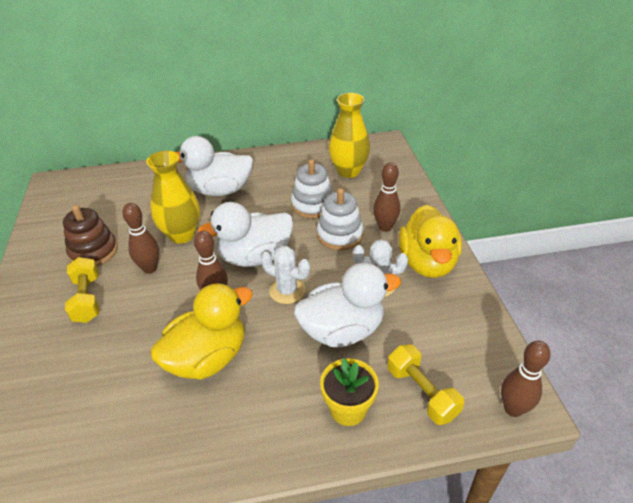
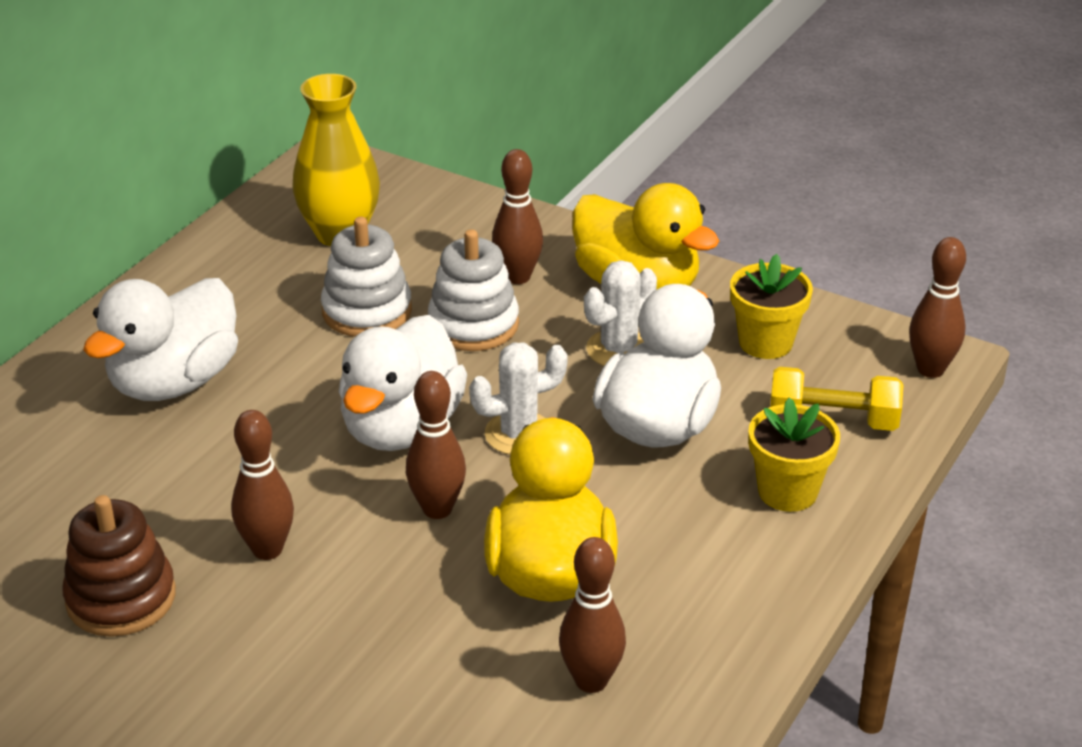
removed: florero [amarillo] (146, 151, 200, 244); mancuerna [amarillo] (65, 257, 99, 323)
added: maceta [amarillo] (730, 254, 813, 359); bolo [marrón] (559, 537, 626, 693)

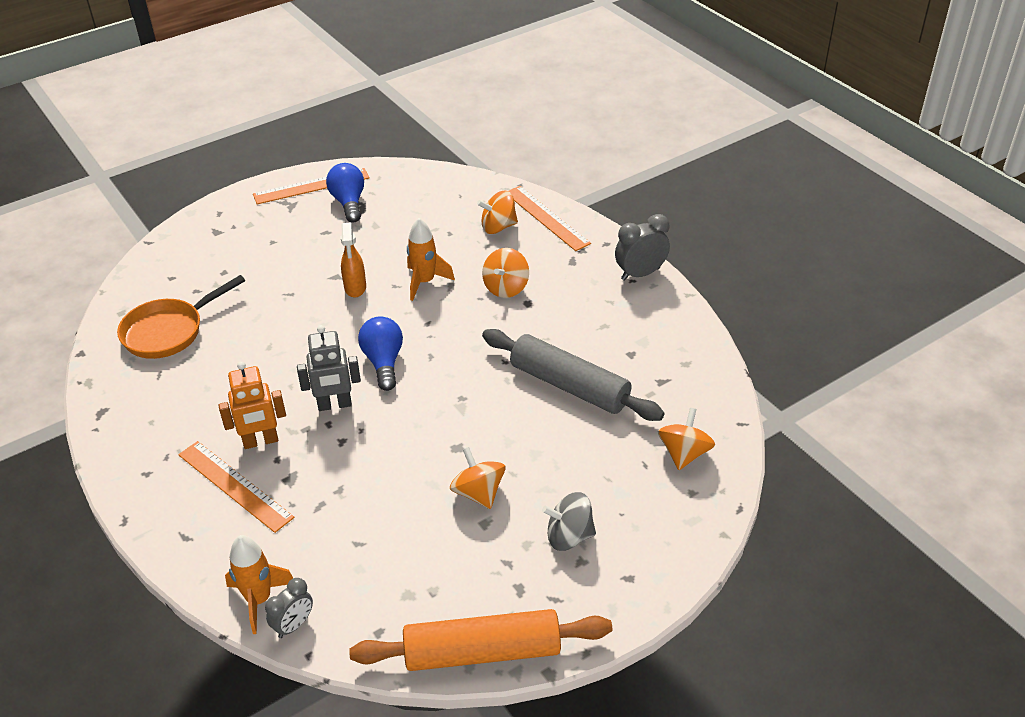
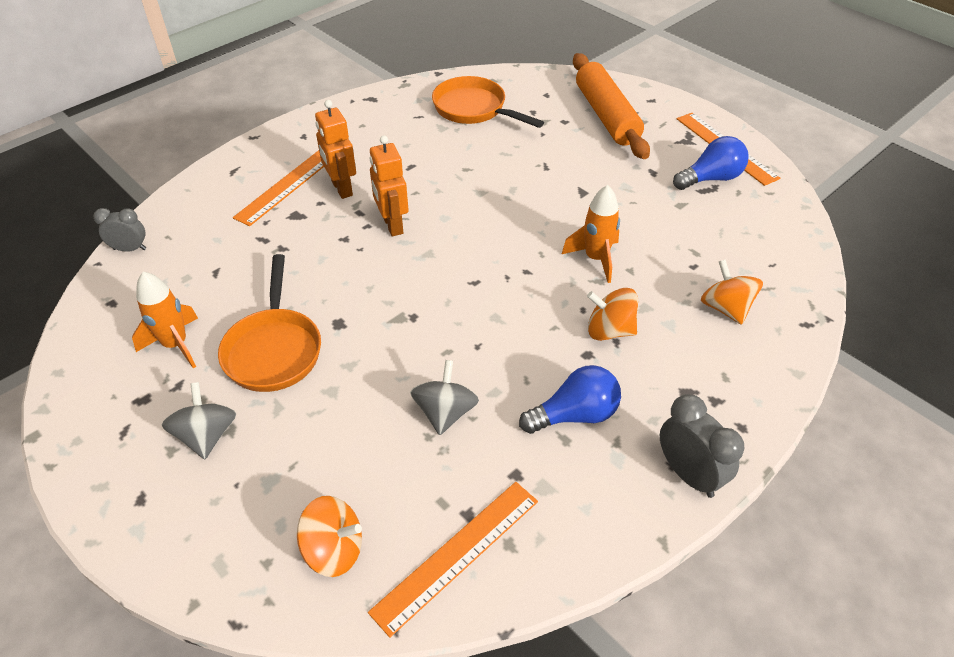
removed: pulverizador [naranja] (341, 222, 366, 297)
moved: regla [naranja] (509, 186, 591, 251) to (368, 482, 538, 637); bombilla [azul] (358, 316, 403, 391) to (519, 365, 621, 434); cohete [naranja] (225, 535, 293, 634) to (132, 272, 198, 368); rodillo [naranja] (349, 609, 612, 671) to (573, 53, 650, 159)
replaced: rodillo [gris] (482, 329, 665, 421) to peonza [gris] (410, 360, 479, 435); peonza [naranja] (450, 447, 505, 509) to sartén [naranja] (218, 254, 321, 392)
recoloured: robot [gris] (297, 325, 361, 411) to robot [naranja] (369, 135, 409, 236)
turned: despertador [gris] (265, 578, 313, 638) = (93, 208, 146, 252) 150 degrees clockwise

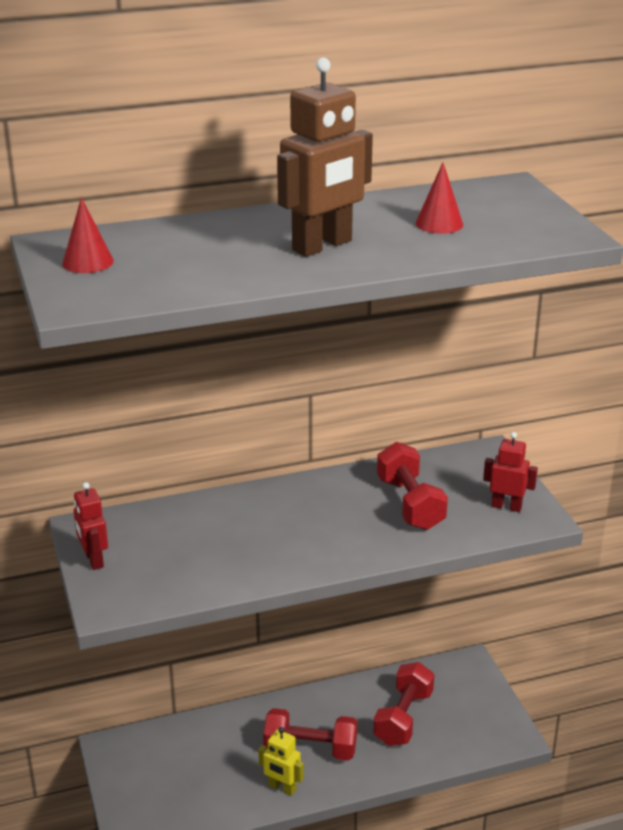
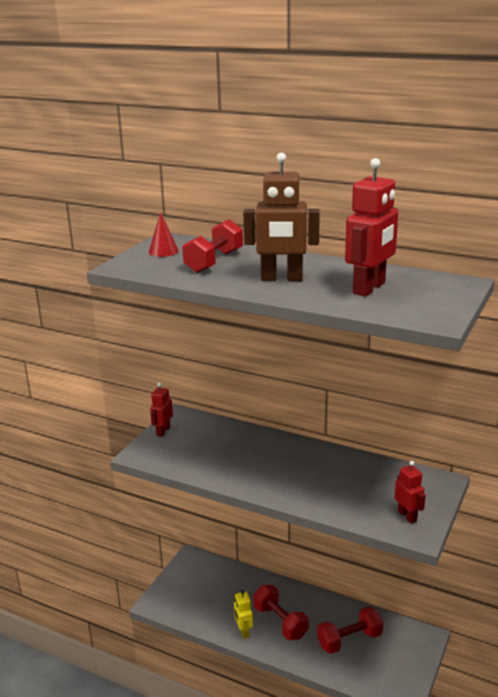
moved: mancuerna [rojo] (377, 442, 448, 530) to (182, 219, 243, 273)
replaced: cono [rojo] (416, 162, 463, 234) to robot [rojo] (345, 158, 398, 297)

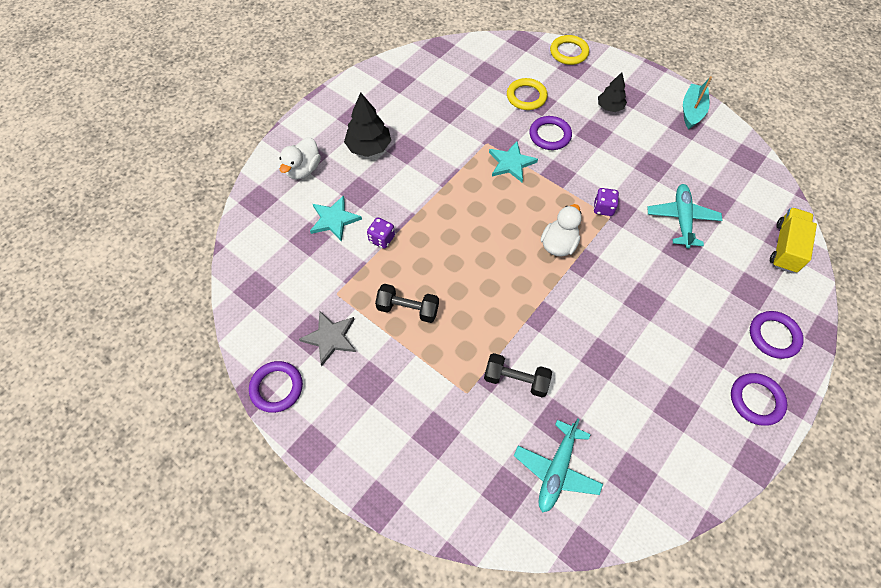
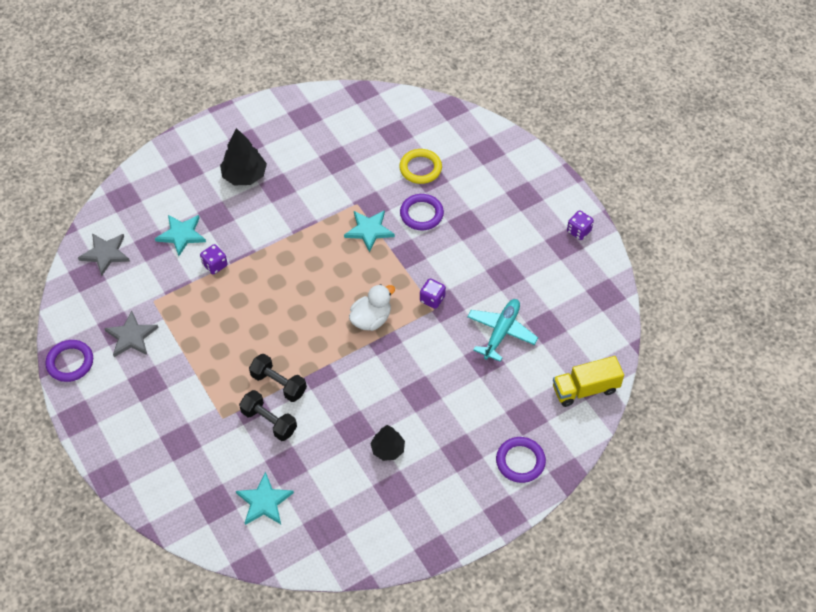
removed: anillo [amarillo] (550, 35, 589, 65); pato [blanco] (279, 137, 321, 179); anillo [morado] (731, 373, 787, 426)
added: estrella [gris] (78, 233, 130, 276)
moved: árbol [negro] (598, 72, 627, 112) to (371, 425, 405, 461); mancuerna [negro] (375, 284, 439, 323) to (249, 354, 307, 402)
replaced: barco [turquesa] (683, 76, 712, 129) to dado [morado] (567, 211, 594, 240); avión [turquesa] (514, 418, 603, 513) to estrella [turquesa] (236, 472, 294, 525)
turned: camión [amarillo] (770, 207, 817, 273) = (553, 356, 624, 407) 150 degrees counterclockwise

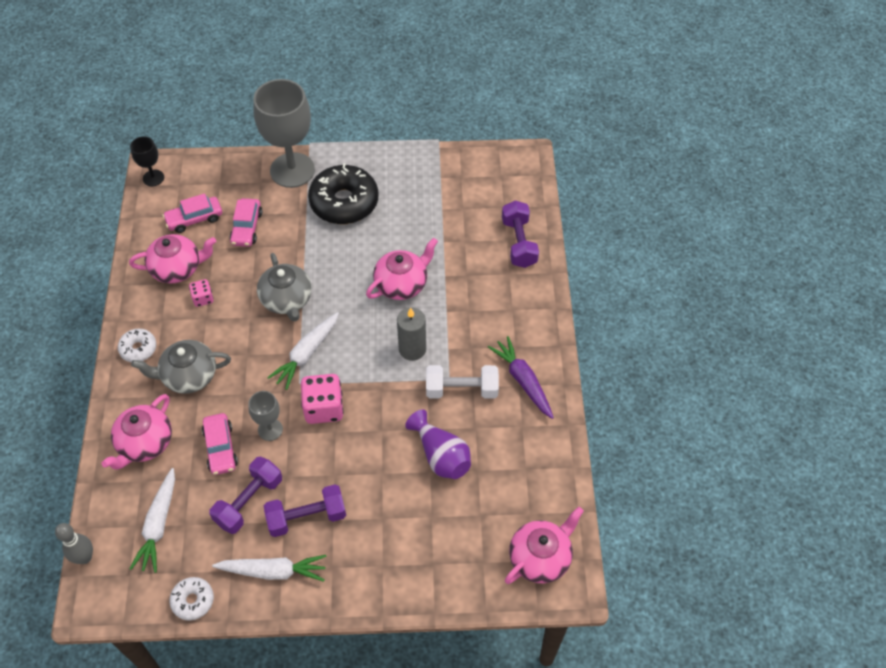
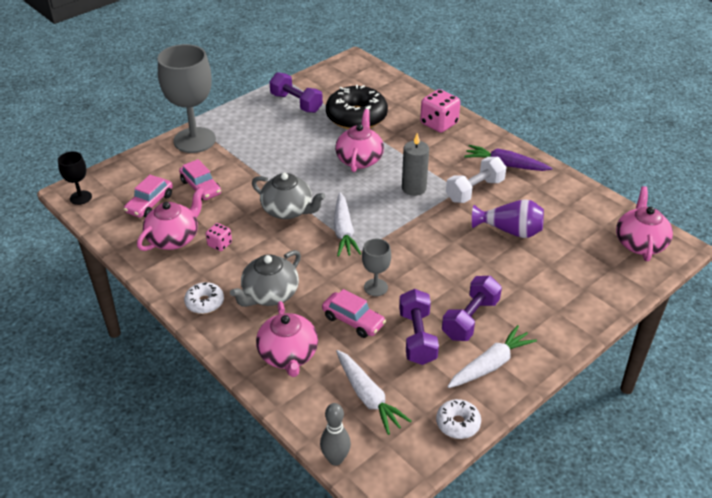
moved: rosquilla [negro] (308, 163, 378, 224) to (326, 85, 388, 130); mancuerna [morado] (502, 201, 539, 268) to (269, 72, 323, 113); dado [rosa] (301, 374, 344, 424) to (420, 89, 460, 133)

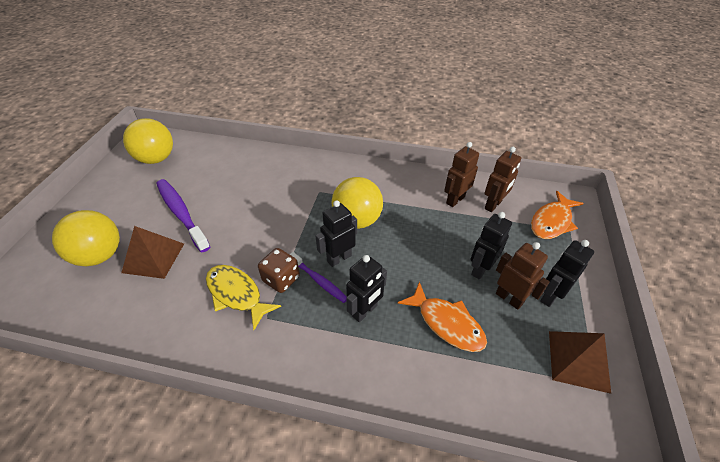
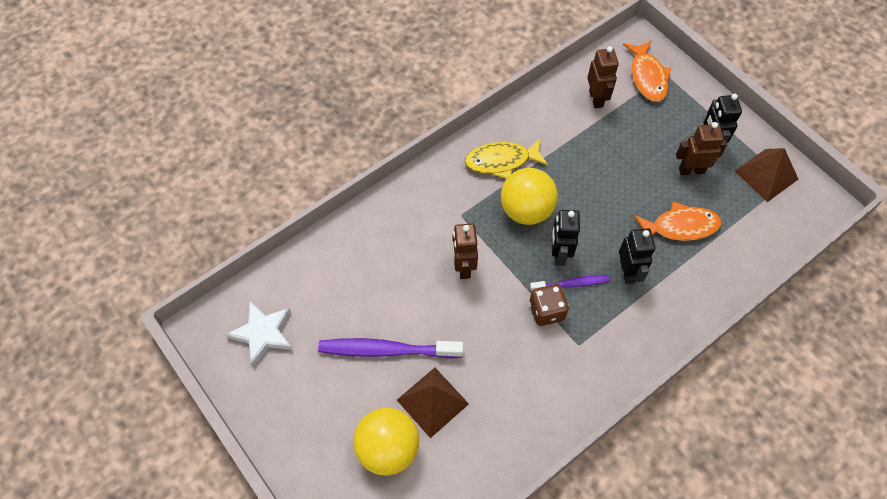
removed: robot [negro] (471, 212, 512, 280)
moved: robot [marrón] (444, 142, 479, 207) to (452, 223, 478, 279); pez [amarillo] (206, 265, 281, 330) to (465, 138, 548, 179)
replaced: pelota [amarillo] (123, 118, 173, 164) to estrella [blanco] (225, 301, 293, 367)

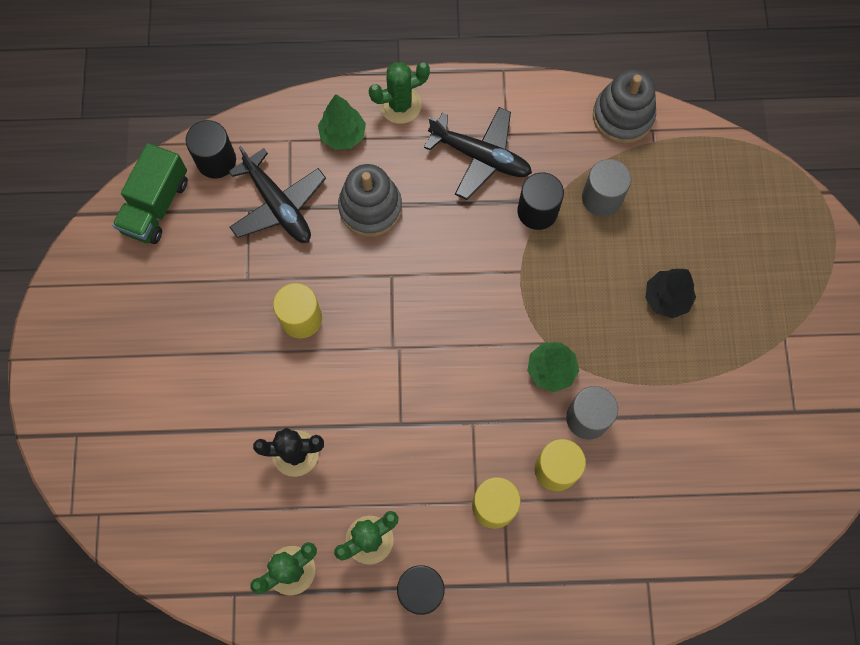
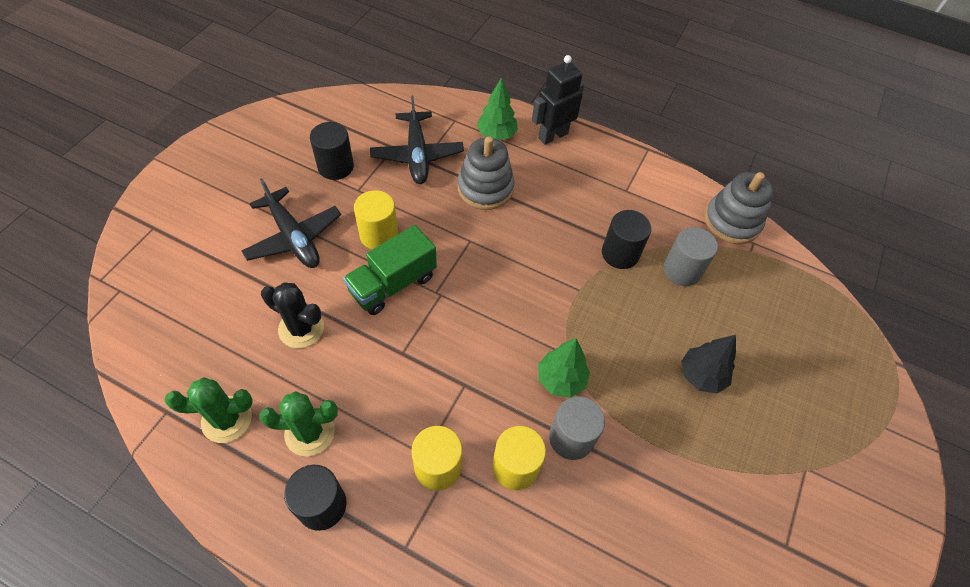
moved: avión [negro] (424, 107, 532, 200) to (241, 178, 341, 268); cilindro [negro] (186, 120, 236, 178) to (310, 122, 354, 180); camión [verde] (112, 143, 188, 244) to (343, 225, 437, 315)
replaced: cactus [verde] (369, 62, 430, 124) to robot [negro] (532, 55, 584, 145)

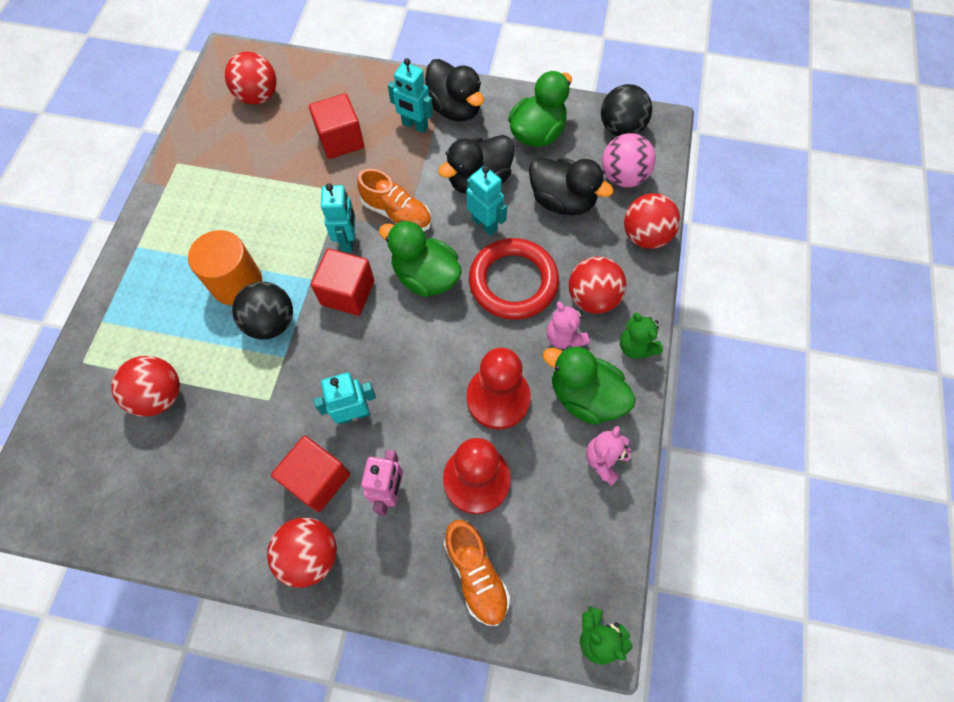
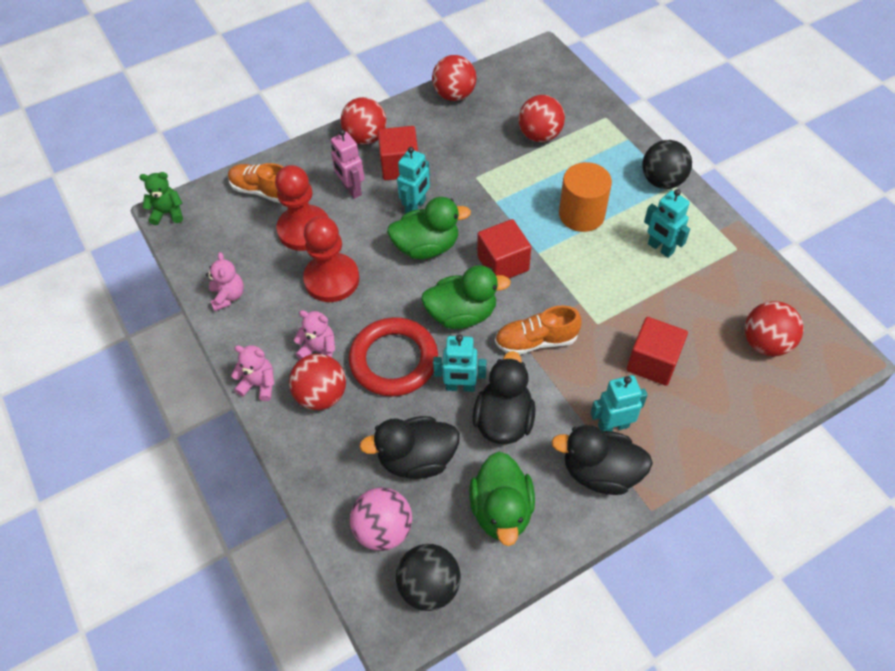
moved: robot [turquesa] (321, 183, 355, 253) to (644, 189, 690, 258); pelota [rojo] (624, 193, 680, 249) to (432, 55, 476, 101); pelota [negro] (232, 282, 293, 340) to (642, 140, 692, 189); pato [verde] (543, 346, 636, 425) to (387, 197, 471, 259)
recoloured: osito [verde] (620, 312, 663, 359) to osito [rosa] (231, 345, 275, 401)

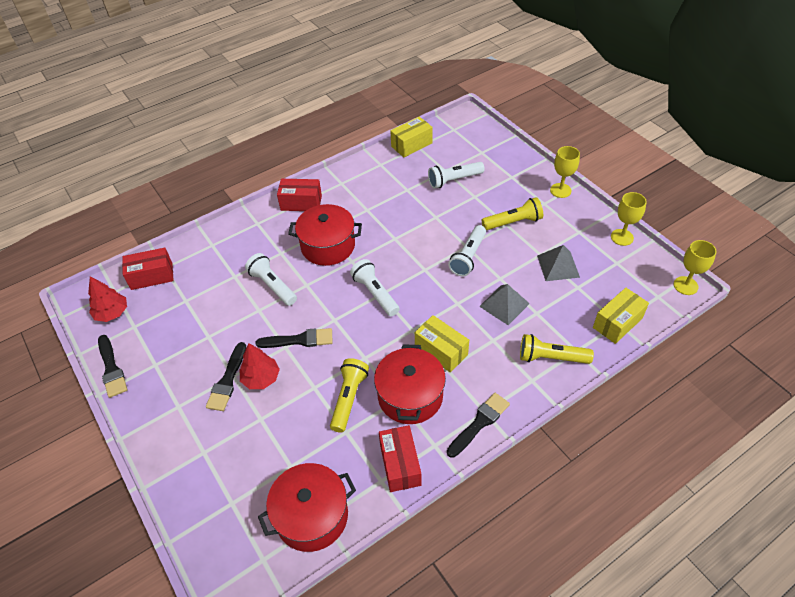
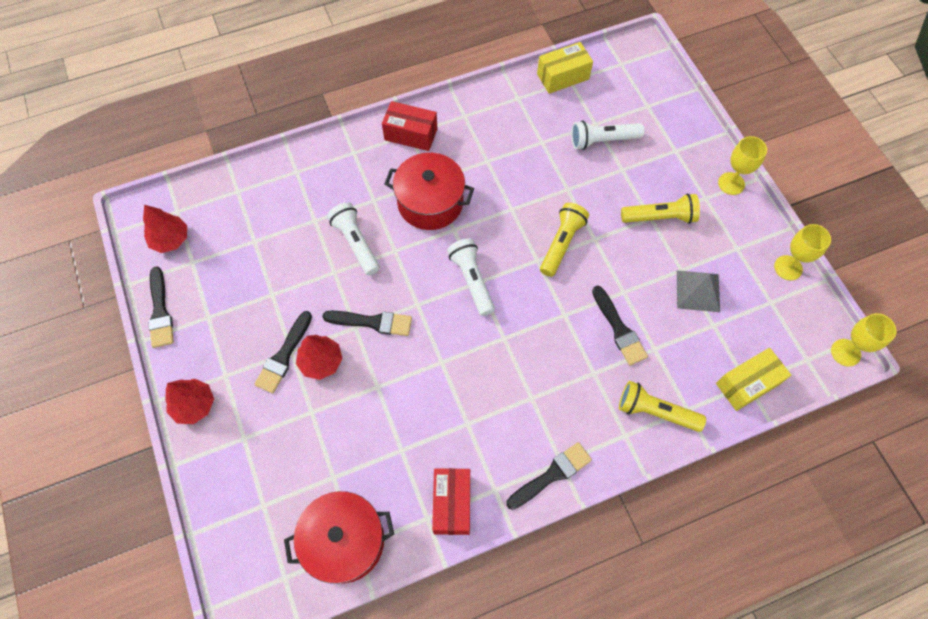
removed: lámpara de mano [blanco] (448, 225, 486, 276); caja [rojo] (122, 248, 174, 290); caja [amarillo] (415, 315, 469, 373); olla [rojo] (374, 345, 446, 424)
added: árbol [rojo] (165, 379, 214, 424)
moved: lámpara de mano [amarillo] (330, 358, 369, 433) to (540, 203, 589, 277)
replaced: pirámide [gris] (479, 284, 530, 325) to pincel [negro] (592, 286, 648, 366)

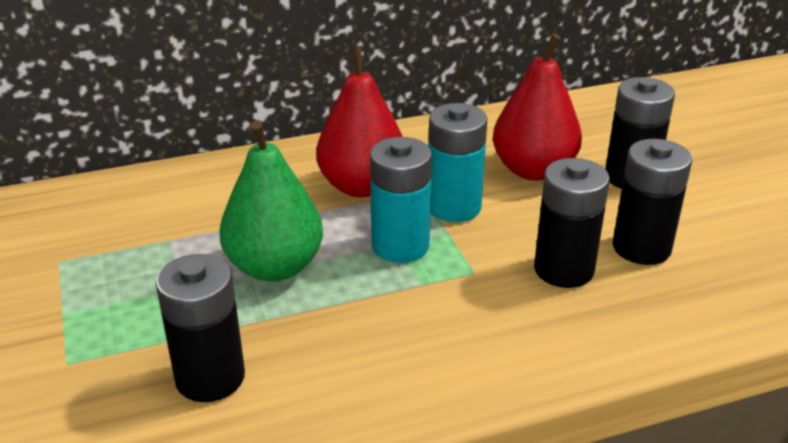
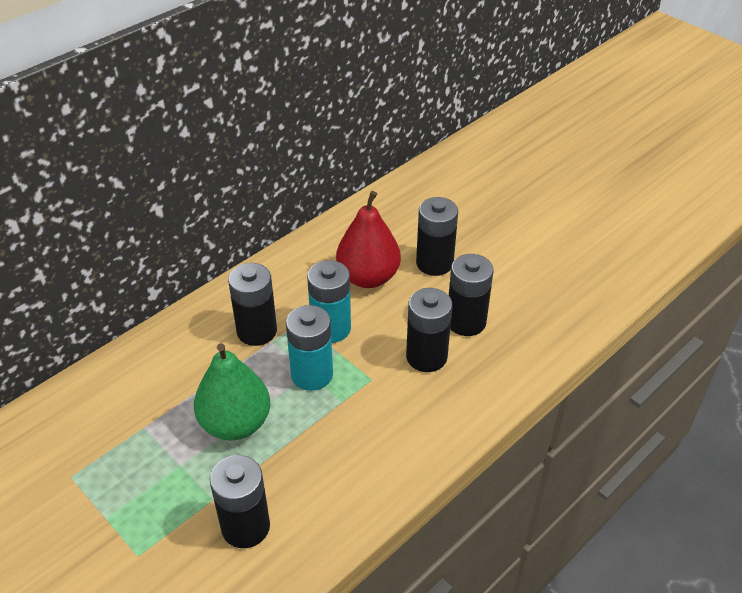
replaced: pera [rojo] (316, 46, 403, 197) to pila [negro] (228, 263, 277, 346)

